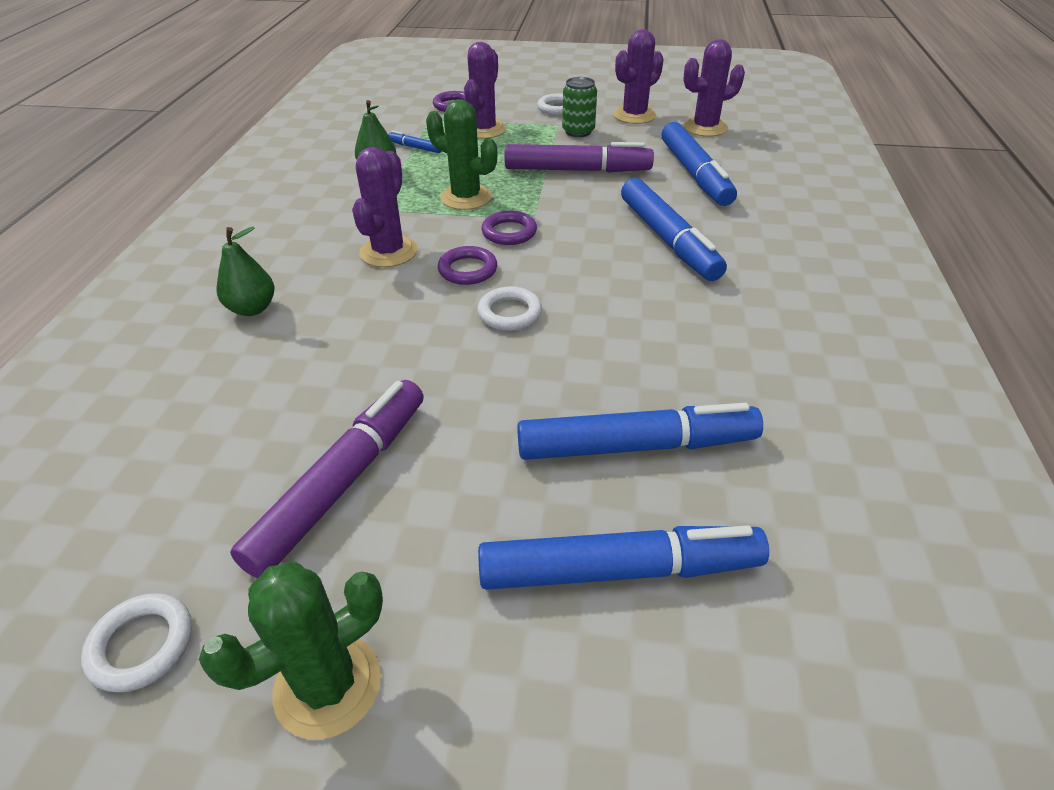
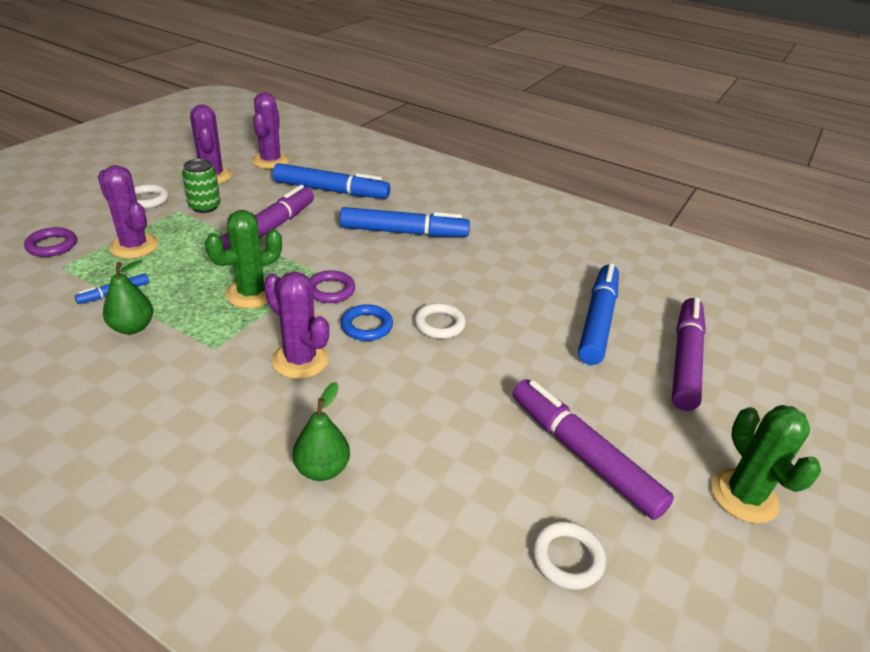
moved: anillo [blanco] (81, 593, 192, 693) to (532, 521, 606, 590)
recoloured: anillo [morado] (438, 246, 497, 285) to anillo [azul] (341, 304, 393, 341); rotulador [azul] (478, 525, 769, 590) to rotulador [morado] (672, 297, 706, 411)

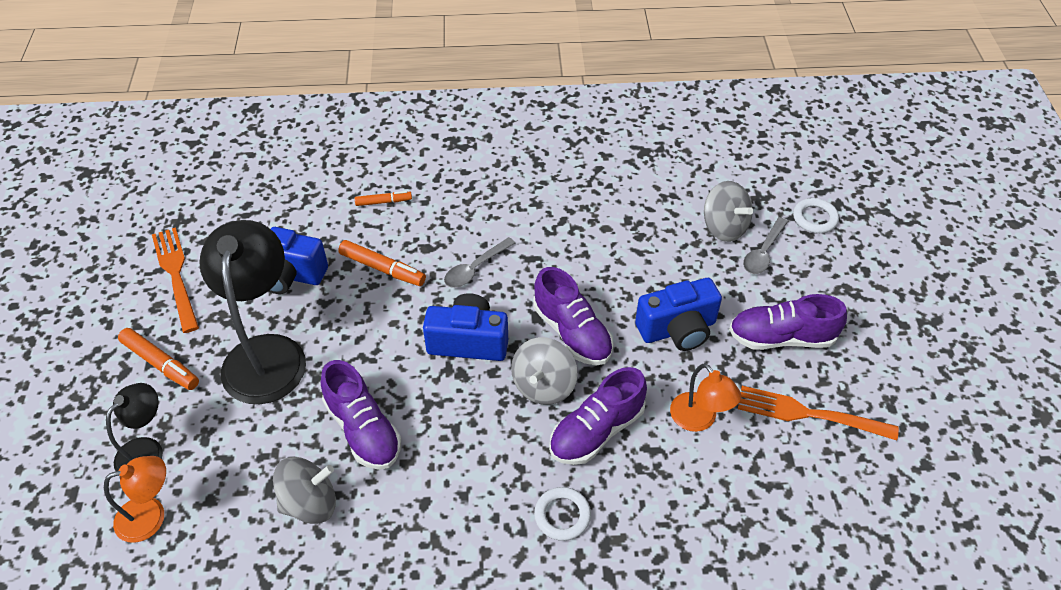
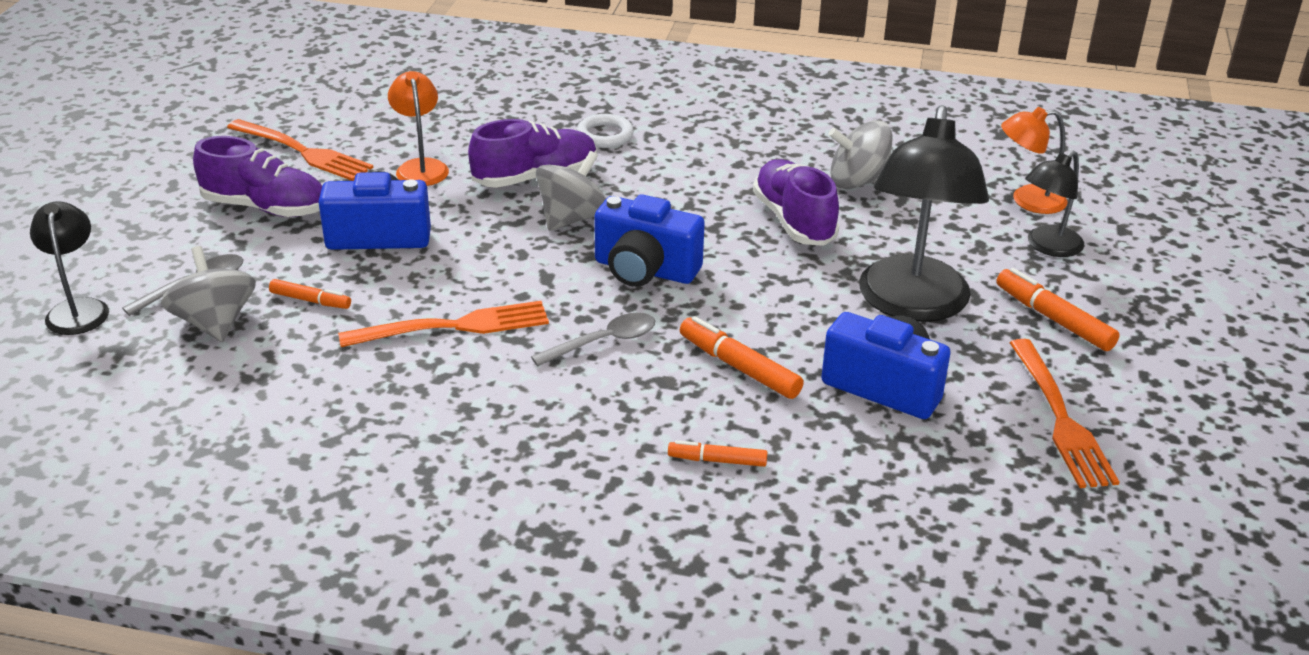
removed: zapato [morado] (534, 267, 613, 365)
added: rotulador [naranja] (269, 279, 351, 309); tenedor [naranja] (338, 301, 549, 347)
replaced: anillo [blanco] (793, 198, 839, 233) to lámpara [negro] (30, 201, 109, 335)

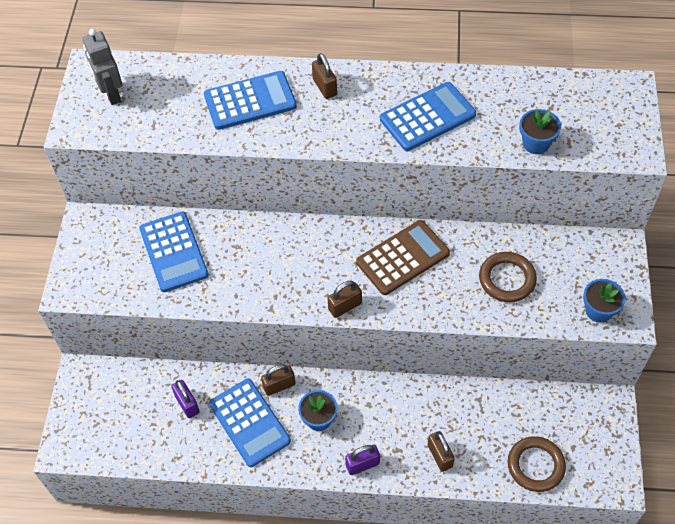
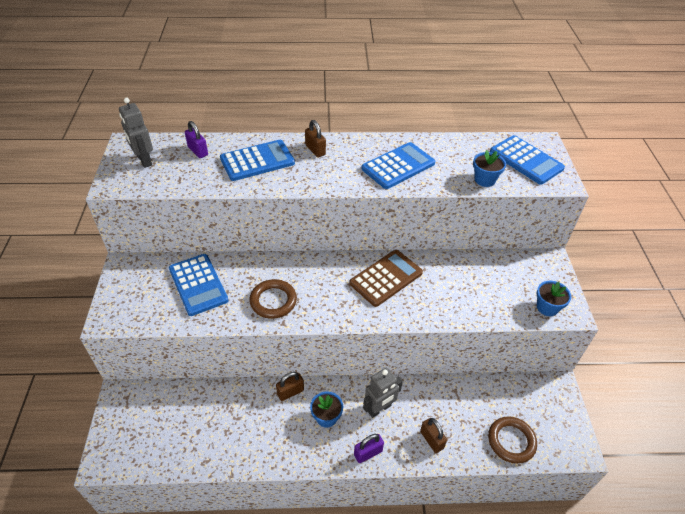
removed: candado [marrón] (328, 281, 362, 318)
added: robot [gris] (363, 368, 403, 418)
moved: anillo [marrón] (479, 252, 537, 302) to (249, 279, 297, 319); calculadora [azul] (209, 379, 291, 467) to (490, 135, 565, 185); candado [morado] (171, 380, 200, 418) to (185, 121, 208, 158)

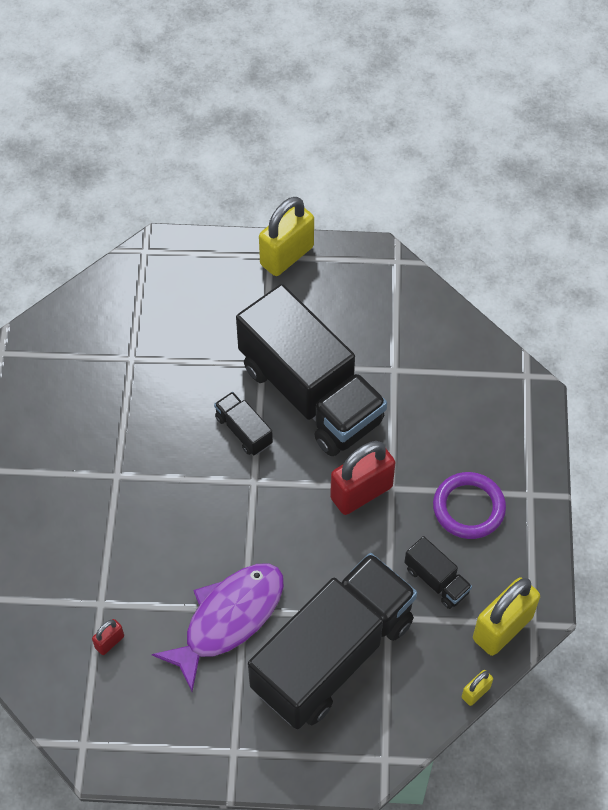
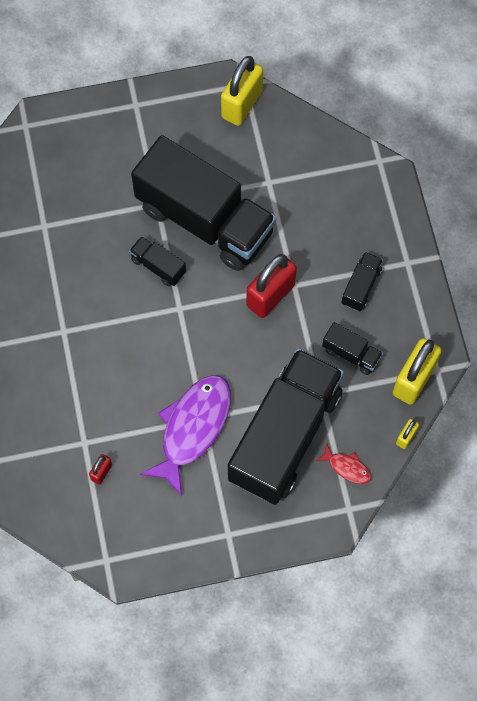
added: pez [rojo] (316, 443, 371, 484)
moved: candado [amarillo] (259, 197, 314, 276) to (221, 56, 263, 126)
replaced: anillo [morado] (433, 472, 506, 539) to camión [negro] (342, 252, 383, 311)

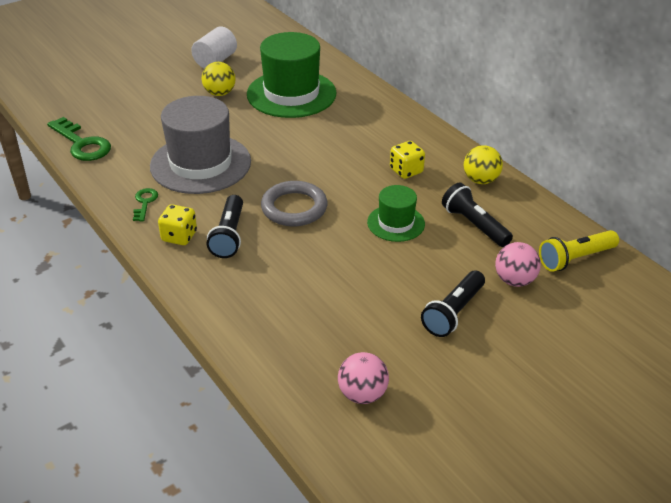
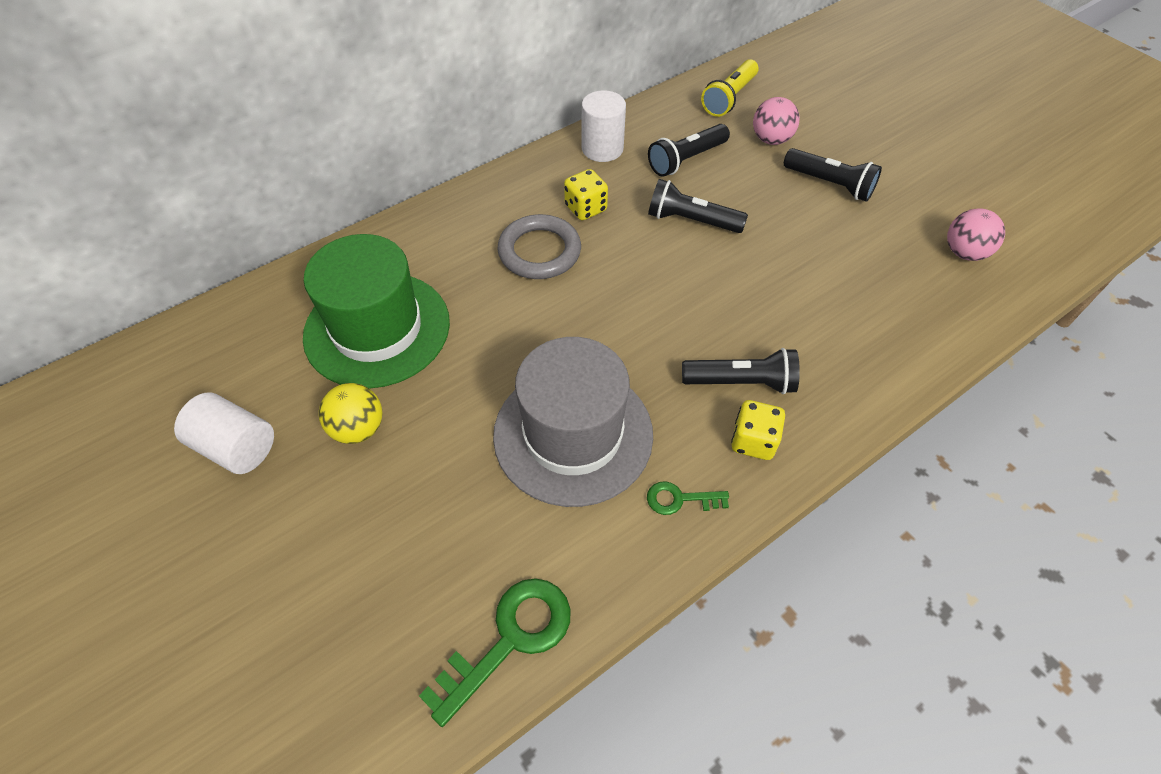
moved: anillo [gris] (261, 181, 327, 226) to (497, 214, 581, 279)
replaced: pelota [amarillo] (464, 145, 503, 184) to cilindro [blanco] (582, 90, 626, 162); sombrero [verde] (367, 185, 425, 242) to lámpara de mano [negro] (648, 179, 748, 233)
turned: lámpara de mano [amarillo] (539, 230, 619, 272) = (701, 59, 758, 117) 60 degrees clockwise

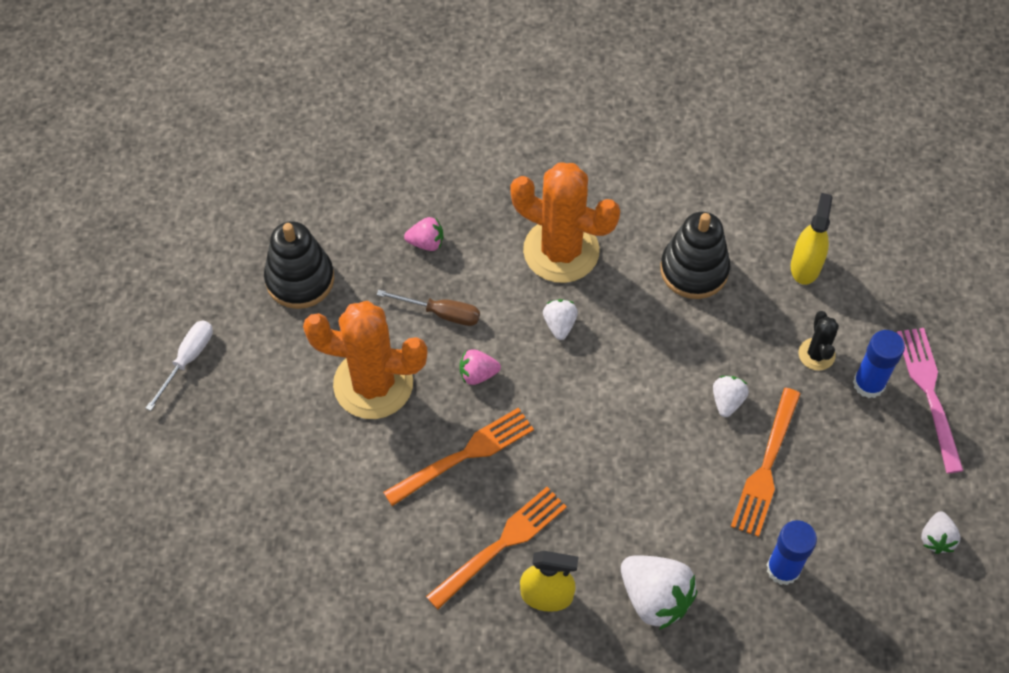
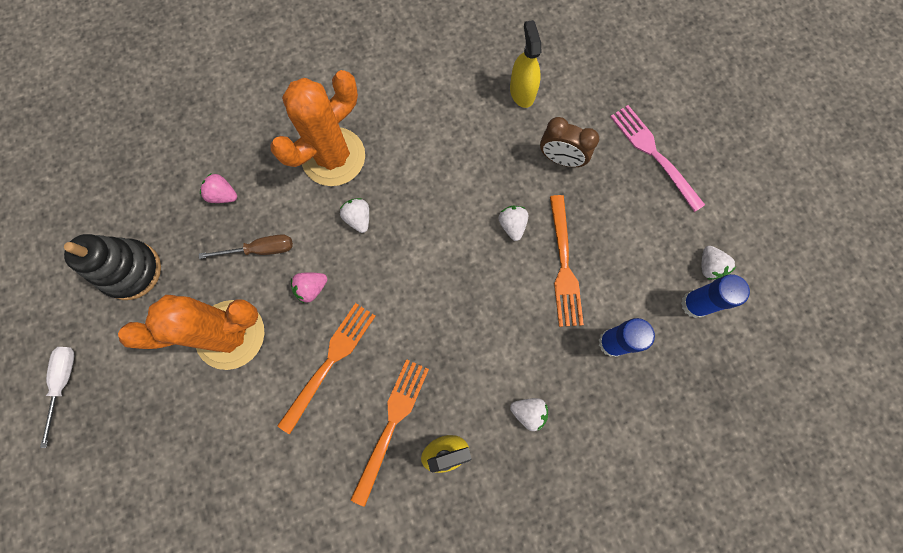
removed: juguete apilable [negro] (660, 212, 730, 299)
moved: barra de pegamento [azul] (853, 330, 905, 398) to (681, 274, 750, 318)
replaced: cactus [negro] (799, 311, 839, 371) to despertador [marrón] (540, 117, 599, 167)
turned: cactus [naranja] (510, 162, 620, 283) = (270, 70, 365, 186) 45 degrees counterclockwise; fresa [rosa] (404, 217, 444, 251) = (200, 173, 237, 203) 135 degrees counterclockwise
resized: fresa [blanco] (621, 555, 697, 630) = (510, 398, 548, 431) x0.55

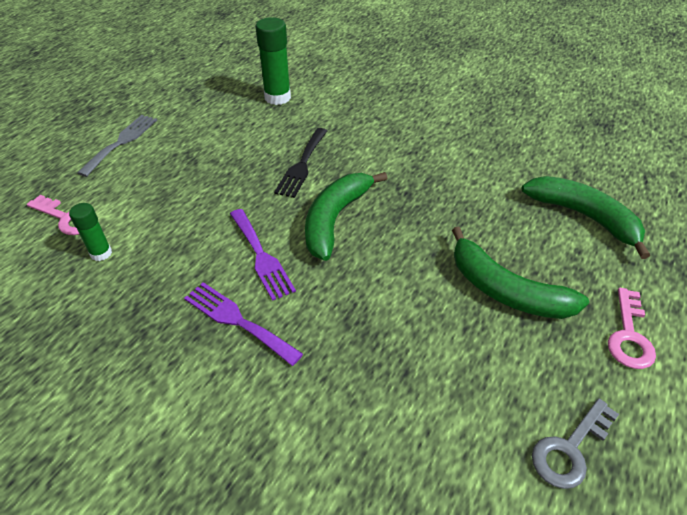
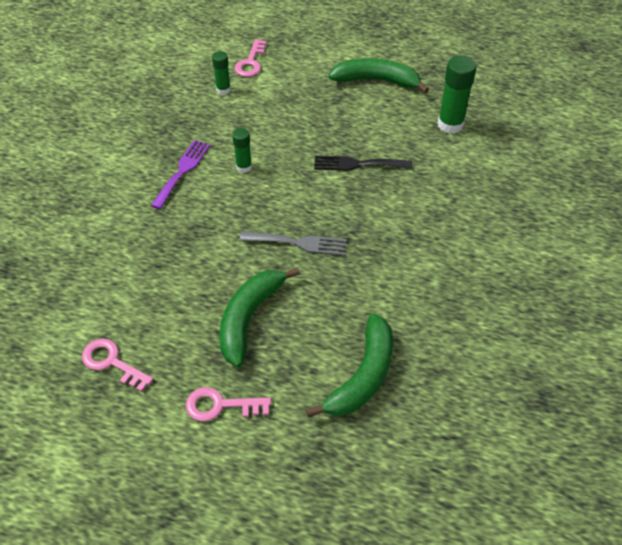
moved: tenedor [gris] (77, 115, 157, 177) to (240, 231, 347, 256); plátano [verde] (305, 172, 388, 261) to (329, 58, 429, 93)
replaced: tenedor [morado] (230, 209, 296, 301) to barra de pegamento [verde] (232, 128, 252, 173)
recoloured: llave [gris] (532, 398, 619, 489) to llave [rosa] (82, 339, 153, 392)

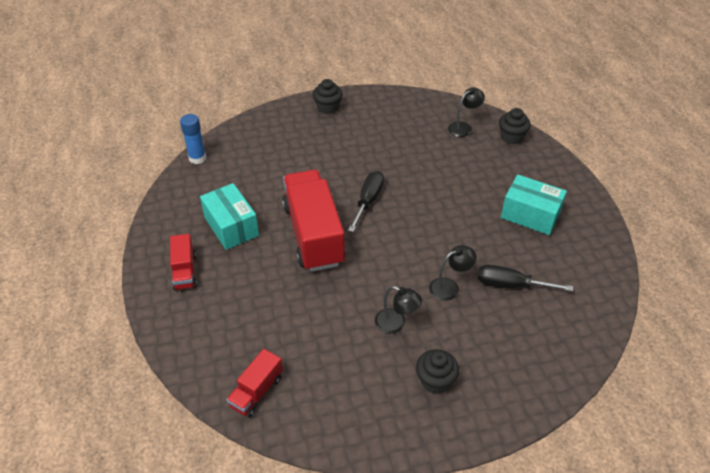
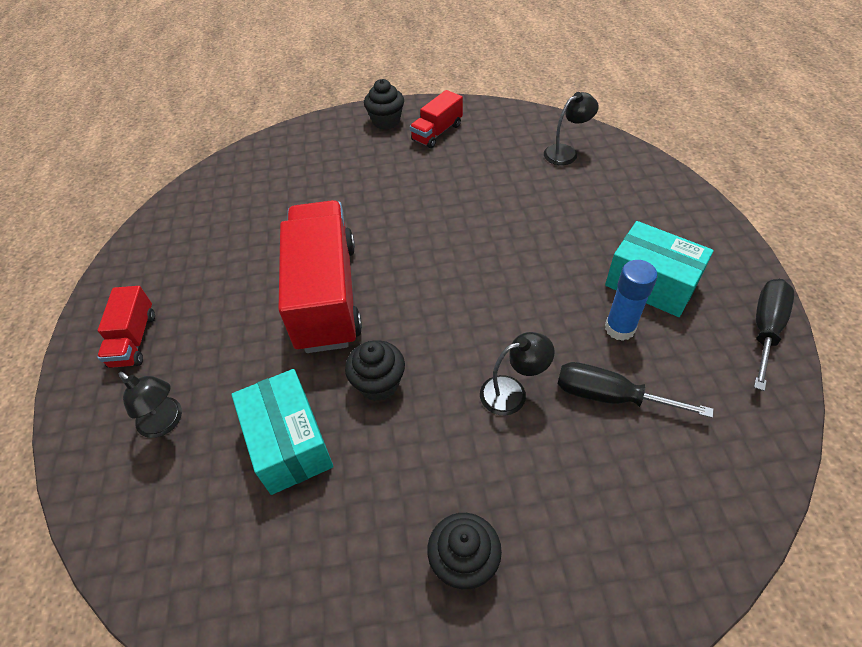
moved: magdalena [negro] (499, 108, 531, 144) to (345, 340, 405, 401); barra de pegamento [azul] (180, 114, 206, 164) to (605, 260, 658, 341); destornillador [negro] (348, 171, 384, 232) to (754, 279, 794, 391); caja [turquesa] (200, 183, 259, 250) to (232, 369, 333, 495); lámpara [negro] (375, 286, 422, 334) to (119, 372, 182, 438); camión [rojo] (227, 349, 283, 417) to (410, 90, 463, 148)

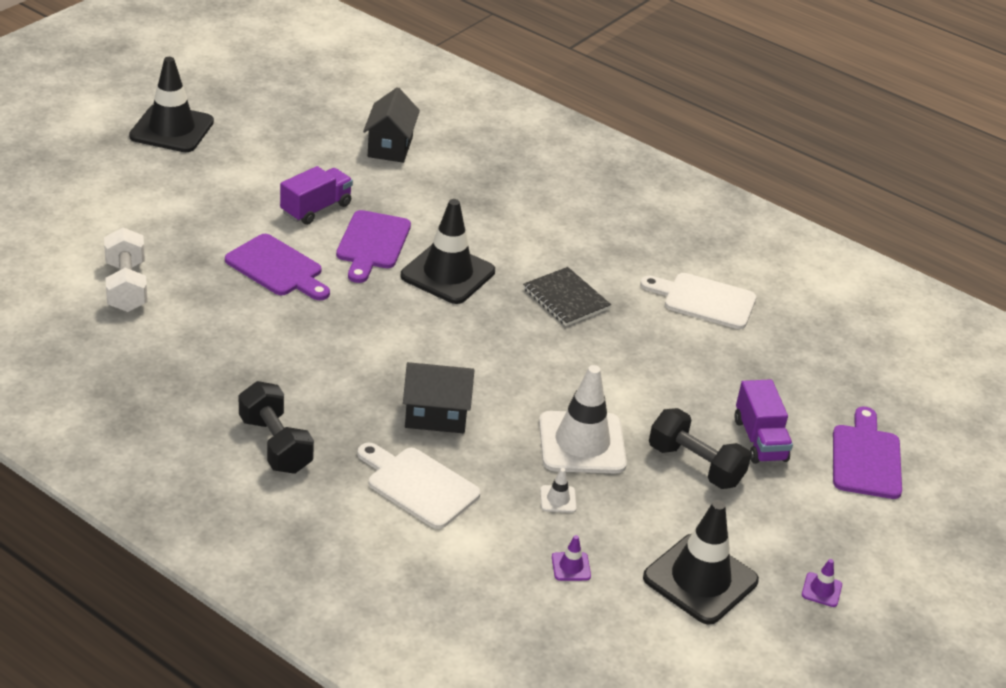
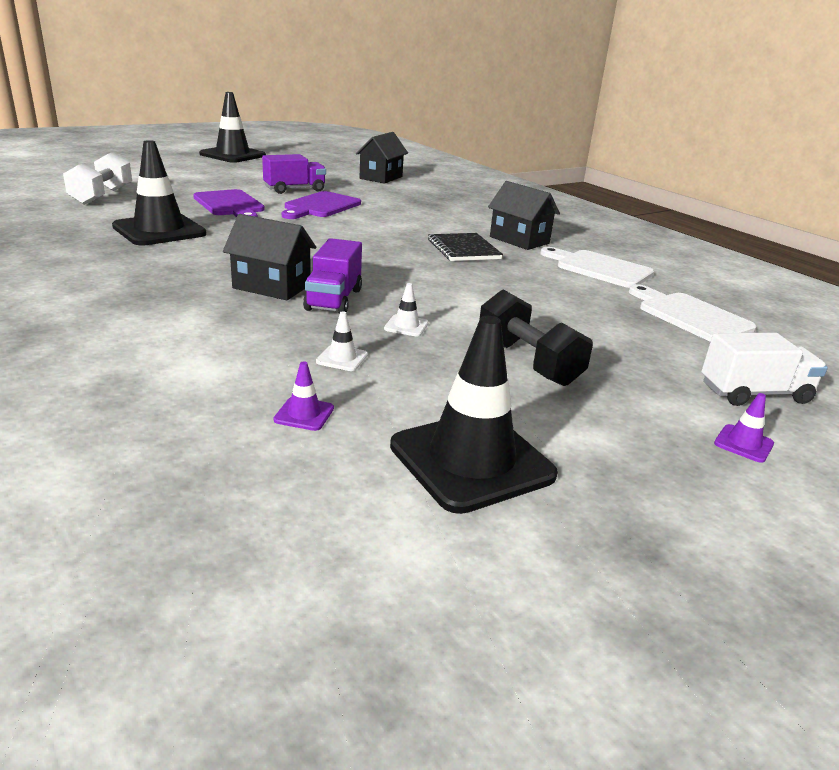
removed: mancuerna [negro] (239, 381, 314, 474)
added: casa [negro] (488, 181, 560, 250)
moved: cono de tráfico [negro] (401, 199, 495, 304) to (112, 140, 207, 246); camión [morado] (734, 379, 793, 464) to (303, 238, 362, 314); tabla de cortar [blanco] (357, 443, 480, 529) to (629, 284, 756, 342); cono de tráfico [morado] (802, 559, 842, 607) to (714, 393, 774, 463)
replaced: tabla de cortar [morado] (833, 407, 902, 499) to camión [blanco] (702, 333, 828, 406)
resized: cono de tráfico [blanco] (539, 365, 627, 473) = (384, 283, 429, 337) x0.41

